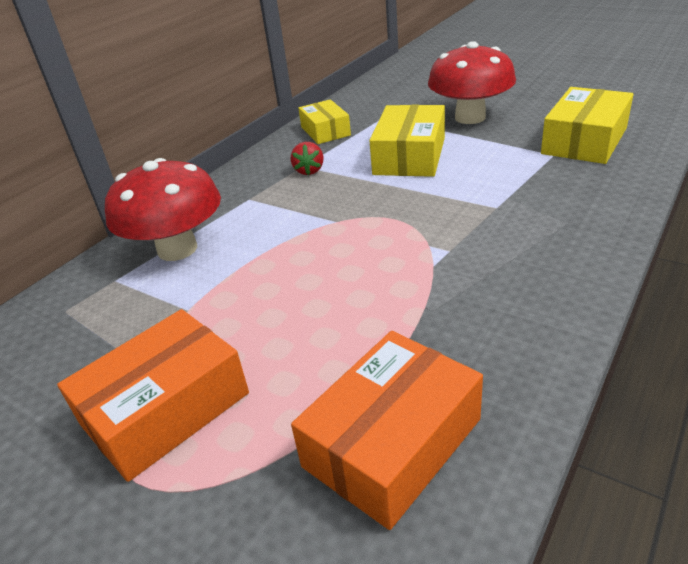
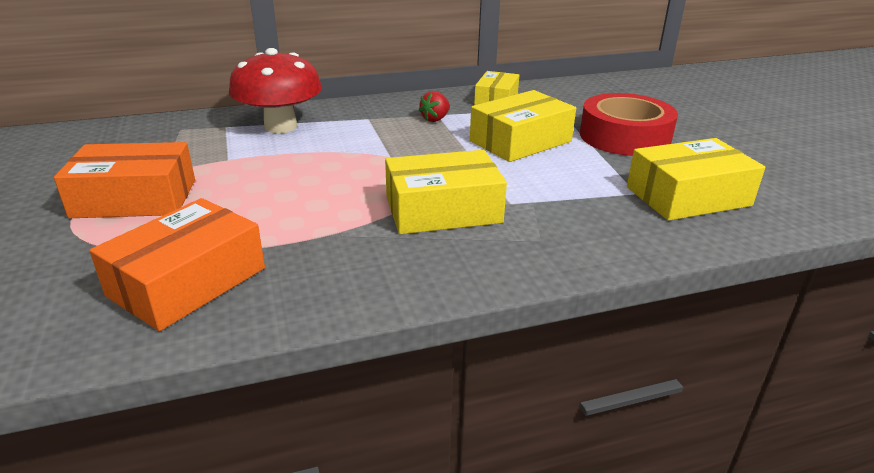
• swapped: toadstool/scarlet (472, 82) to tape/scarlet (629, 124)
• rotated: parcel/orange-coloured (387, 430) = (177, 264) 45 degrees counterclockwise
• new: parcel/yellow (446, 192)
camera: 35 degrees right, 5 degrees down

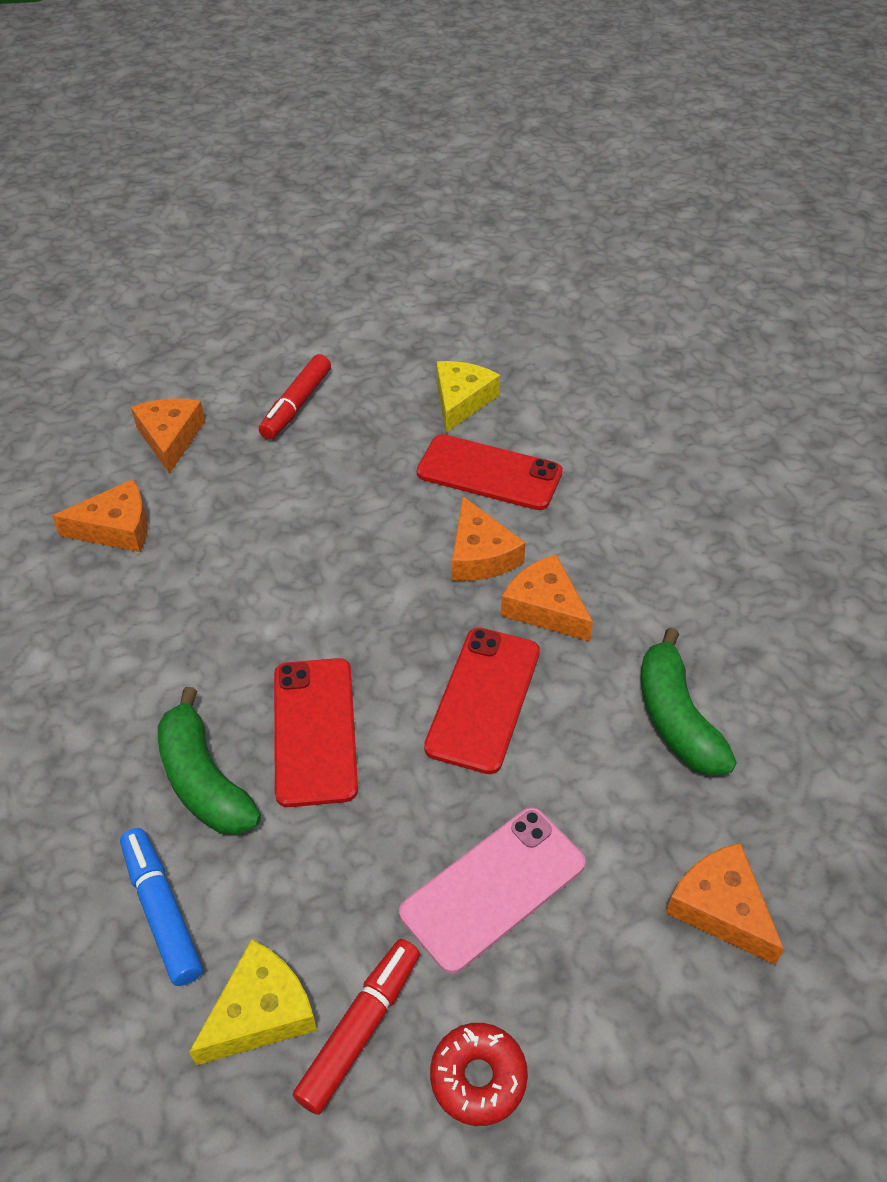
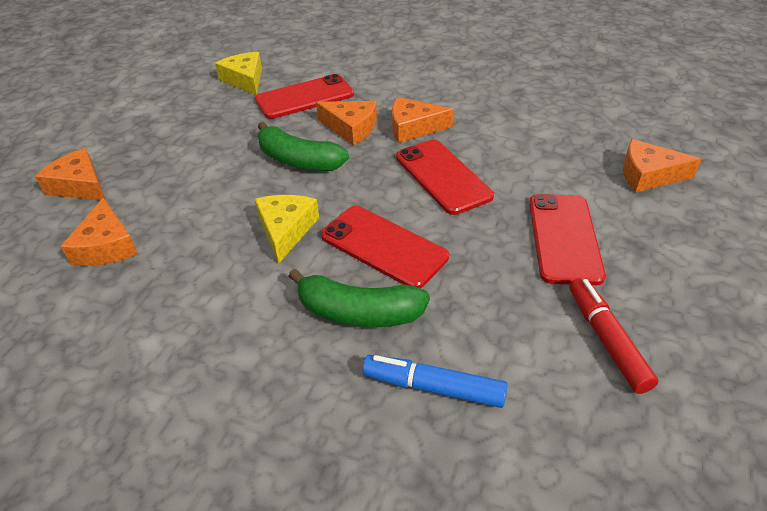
• gone: marker pen/scarlet (295, 397)
• rotated: cheese/orange-coloured (100, 515) = (99, 231) 135 degrees clockwise
• shifted: banana fruit/green (689, 701) to (303, 146)
• repainted: mobile phone/rose-pink (492, 890) to mobile phone/scarlet (567, 239)
• shifted: cheese/yellow (253, 1002) to (287, 229)
• gone: glazed donut/scarlet (479, 1074)
camera: 45 degrees left, 5 degrees down

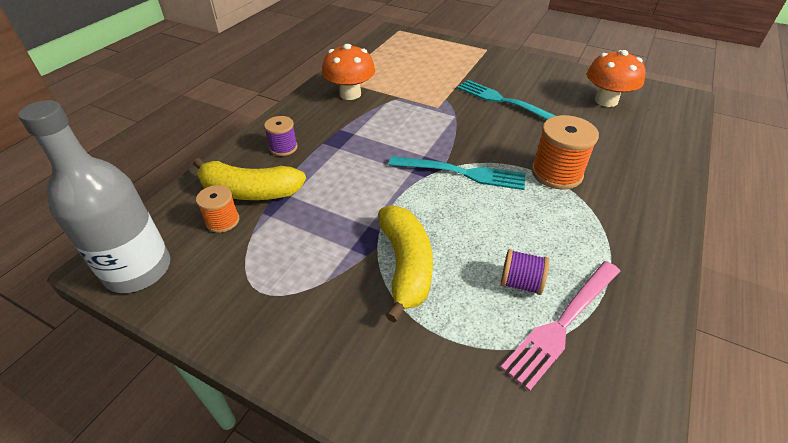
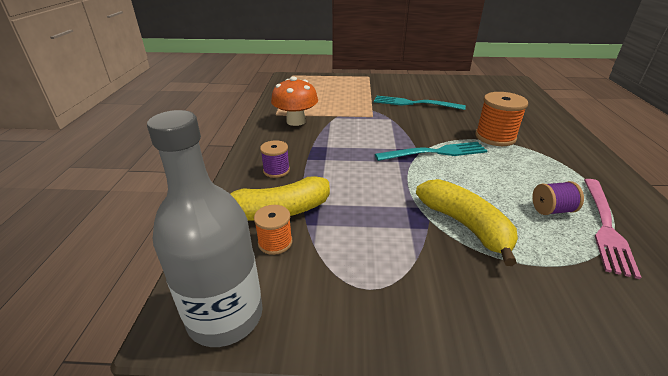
• gone: toadstool/orange-coloured (616, 78)
camera: 25 degrees left, 10 degrees down

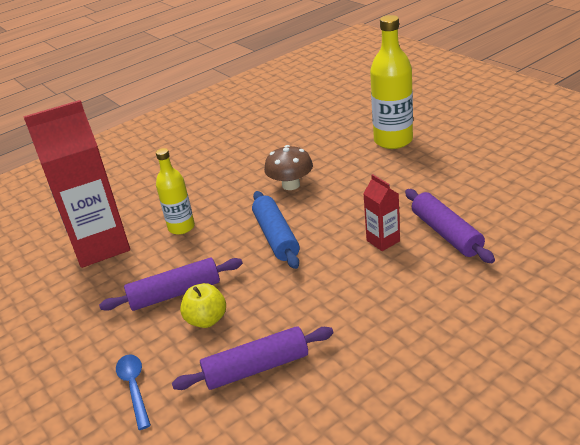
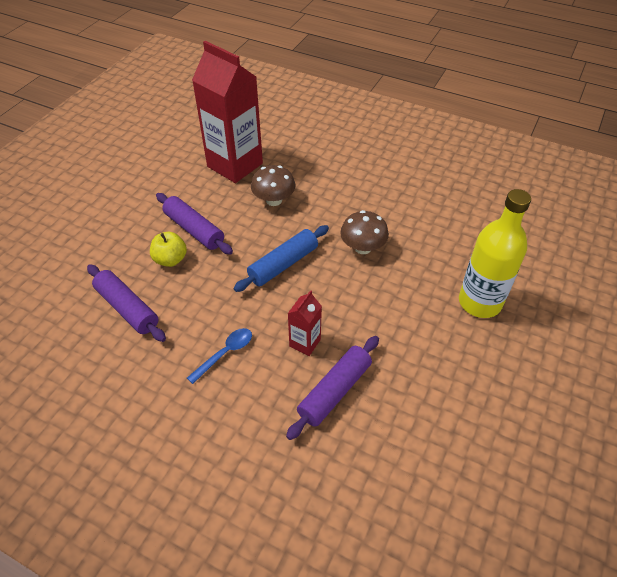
• swapped: drink bottle/yellow (175, 191) to toadstool/dark brown (273, 185)
• shifted: teaspoon/royal blue (133, 392) to (219, 356)
camera: 60 degrees right, 15 degrees up

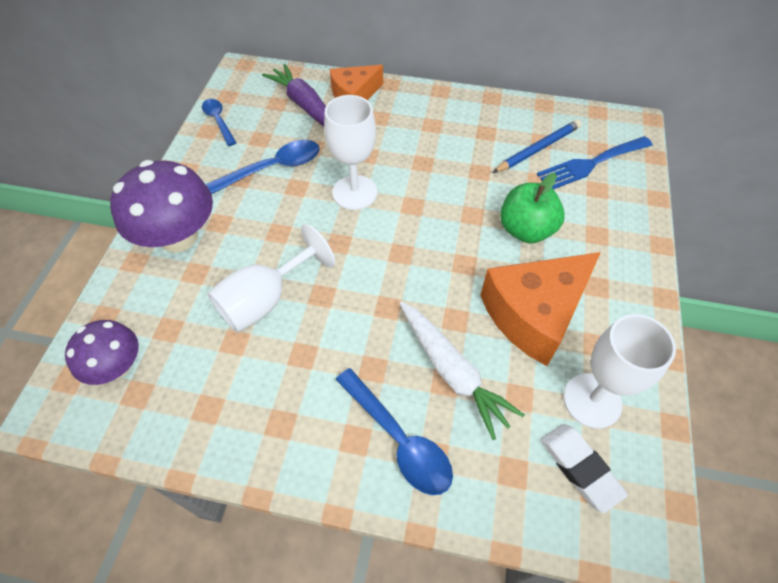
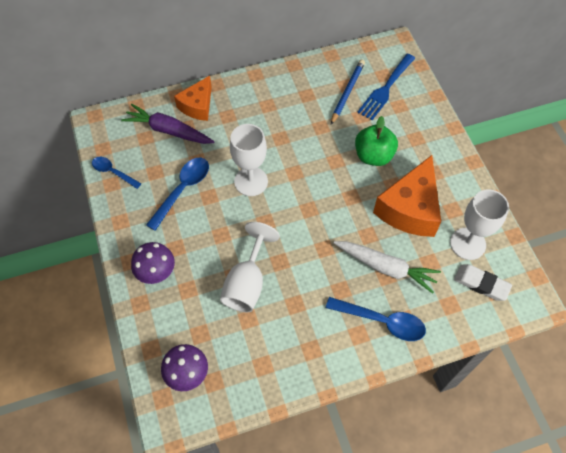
• scaled: toadstool/violet (161, 206) = (153, 263) x0.61
camera: 30 degrees left, 5 degrees up

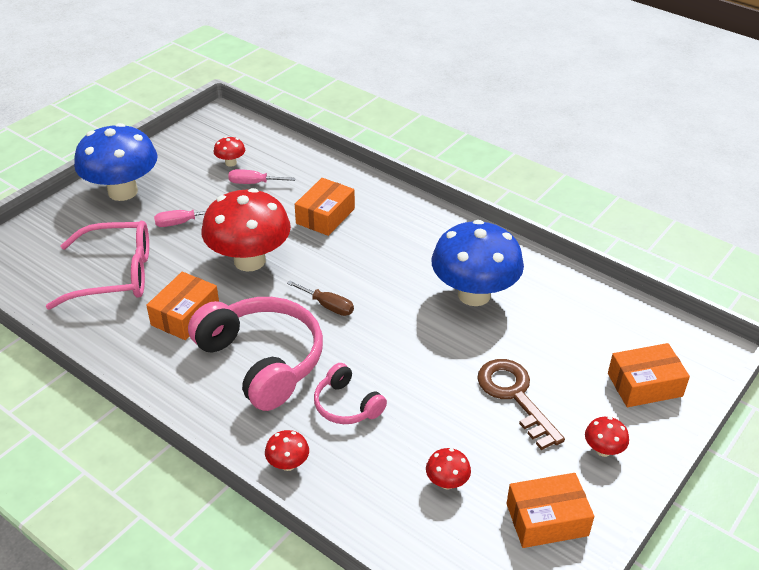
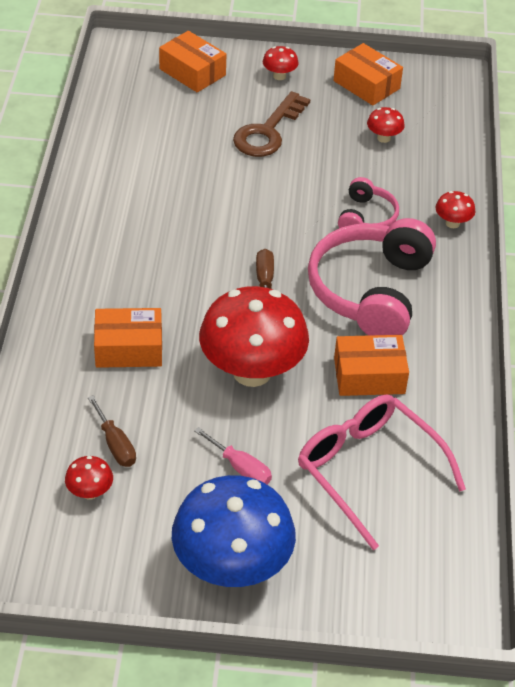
• repainted: flat screwdriver/rose-pink (261, 176) to flat screwdriver/dark brown (112, 431)
• gone: toadstool/royal blue (477, 263)
camera: 125 degrees left, 5 degrees up

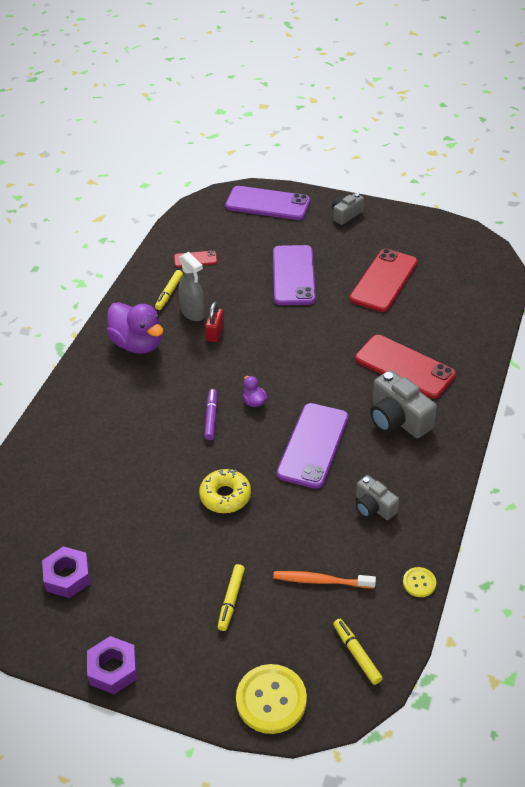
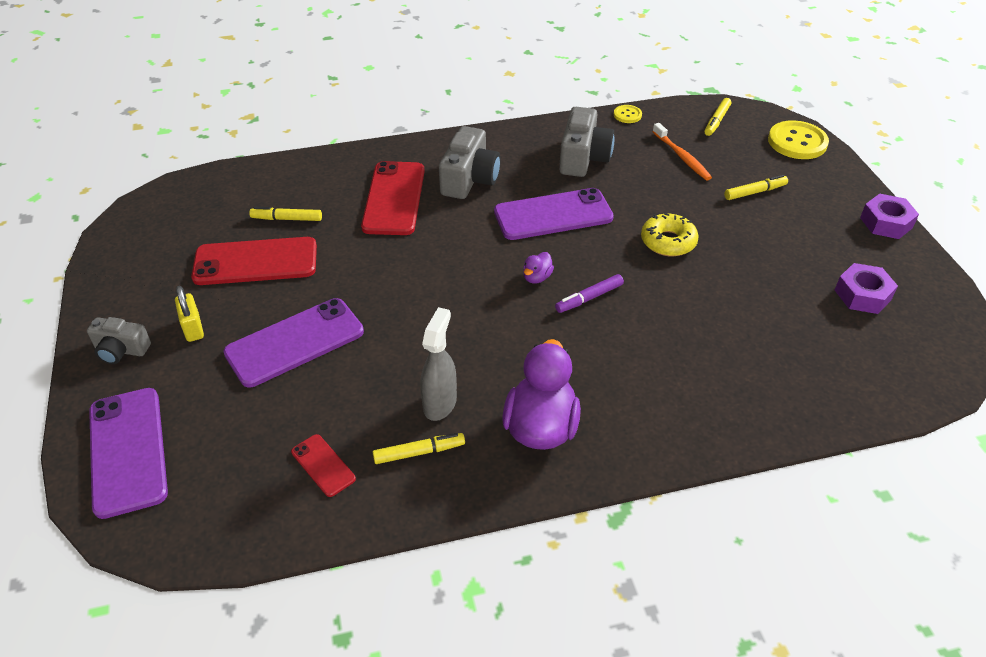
• gone: lock/scarlet (214, 322)
• scaled: photo camera/grey (377, 497) = (587, 142) x1.63
• new: marker pen/yellow (285, 214)
• new: lock/yellow (189, 314)
camera: 125 degrees left, 0 degrees up

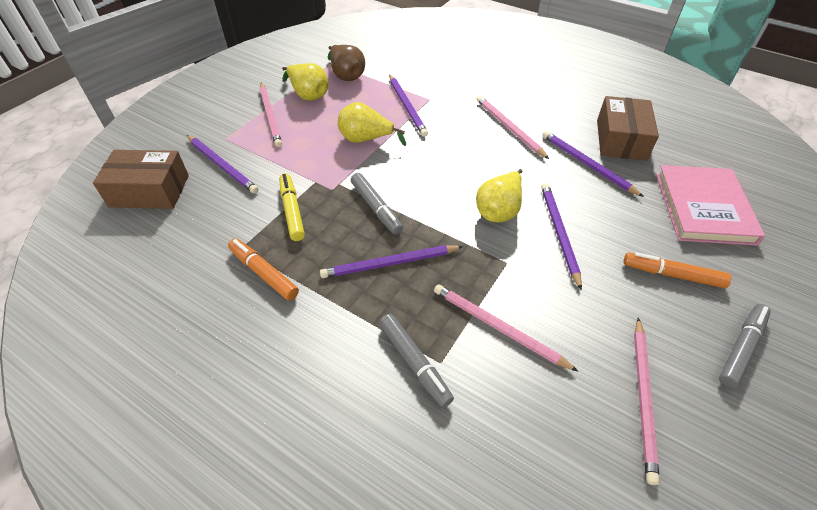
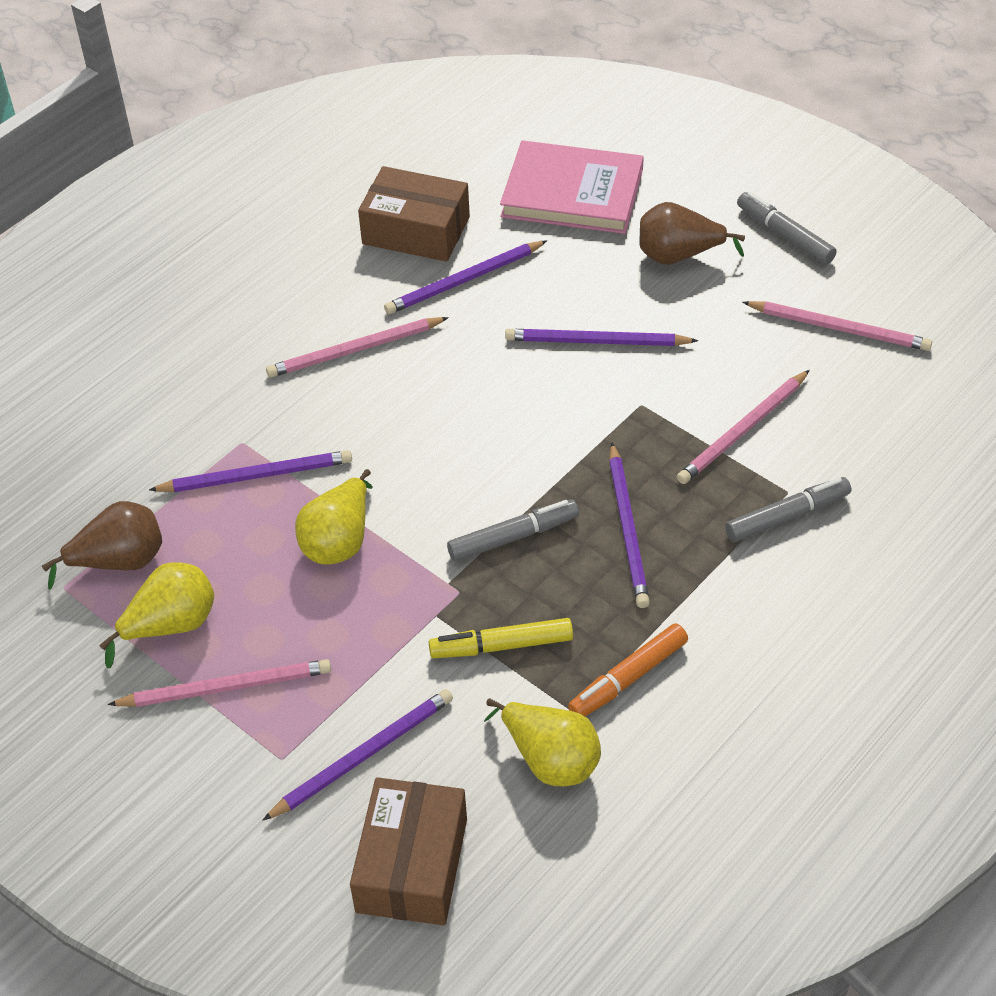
• shifted: pear/yellow (499, 195) to (542, 742)
• swapped: marker pen/orange-coloured (677, 270) to pear/dark brown (692, 233)
camera: 80 degrees left, 0 degrees up

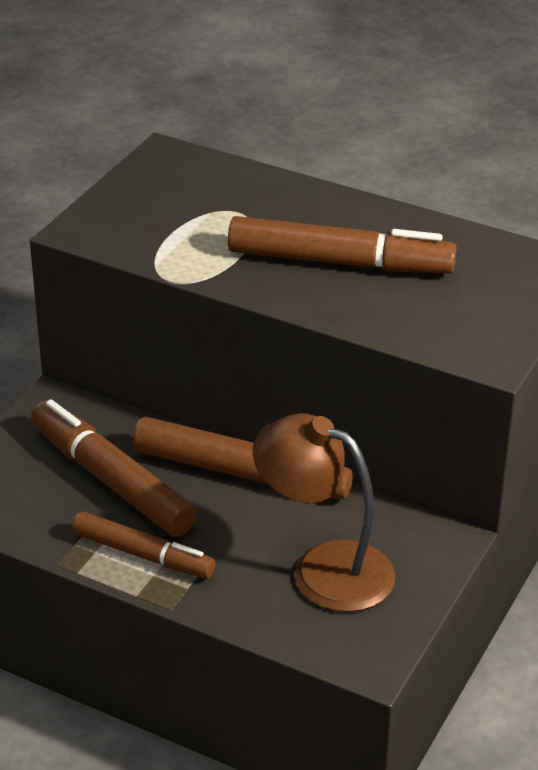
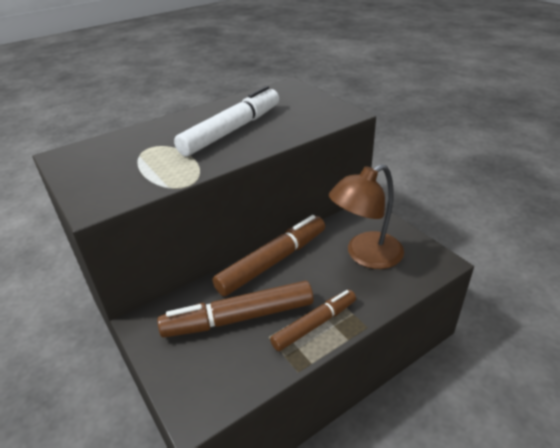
• repainted: marker pen/dark brown (342, 244) to marker pen/pure white (226, 121)
camera: 60 degrees left, 0 degrees up

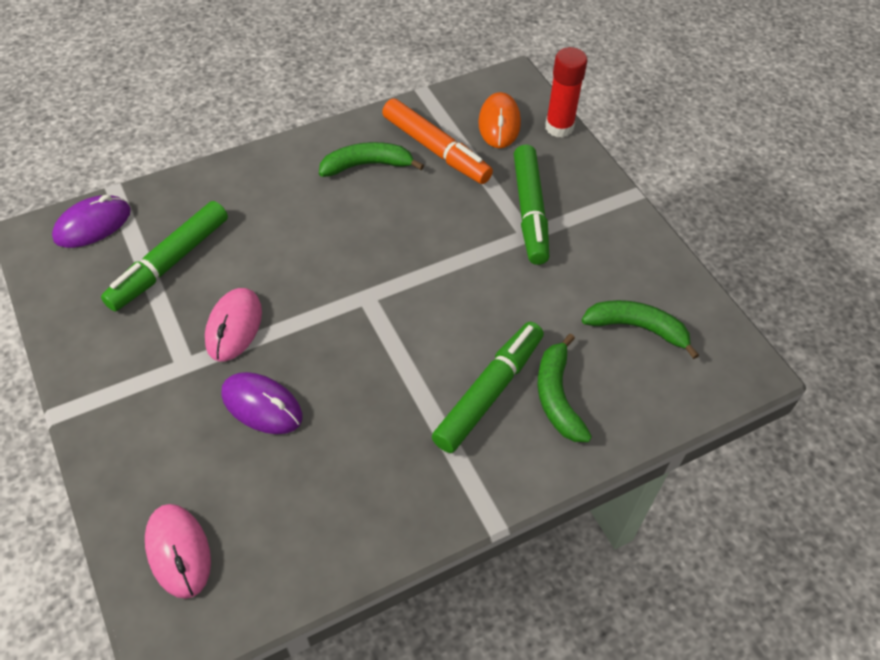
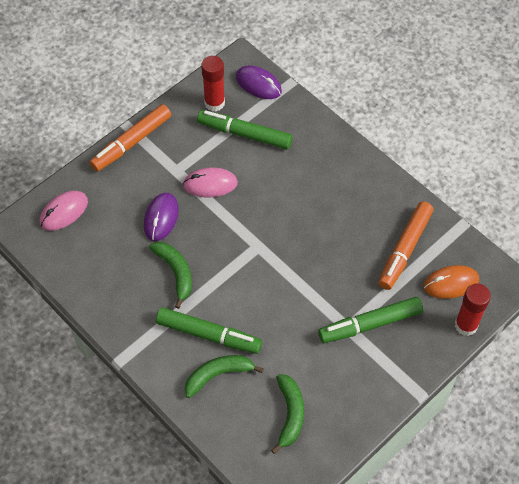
• shifted: banana fruit/green (371, 159) to (170, 275)
• new: glue/scarlet (213, 83)
• new: marker pen/orange-coloured (130, 138)
camera: 75 degrees right, 5 degrees up

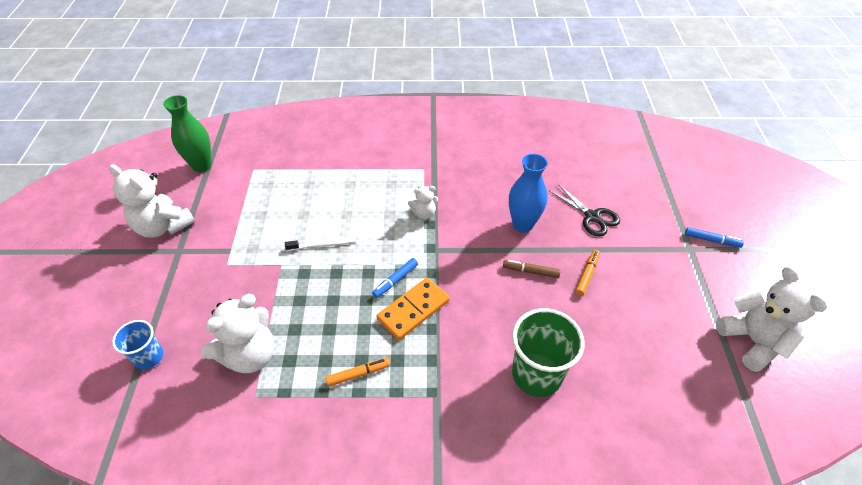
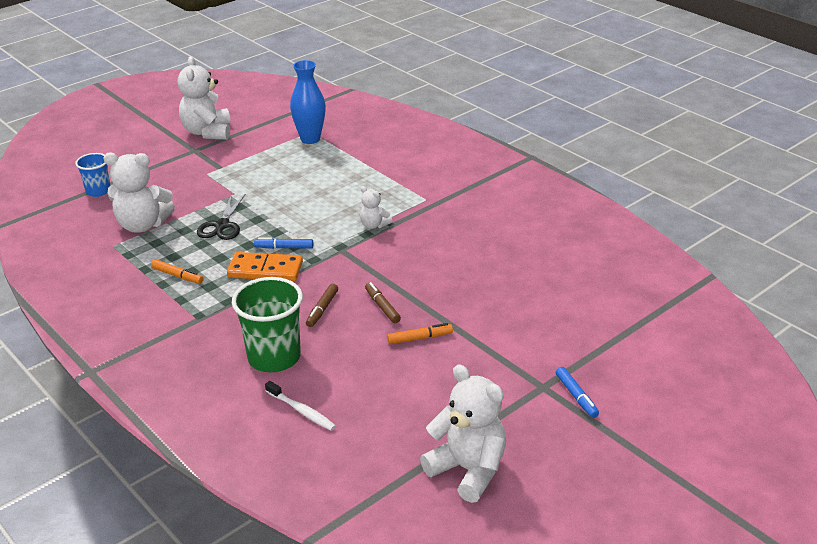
• gone: flower vase/green (187, 133)
• shifted: flower vase/royal blue (528, 193) to (308, 102)
• shifted: shears/jet-black (584, 210) to (221, 217)
• shifted: toothbrush/pure white (320, 244) to (300, 406)
• rotated: teddy bear/pure white (772, 319) = (463, 433) 75 degrees counterclockwise
• new: marker pen/dark brown (322, 305)
camera: 50 degrees right, 15 degrees down

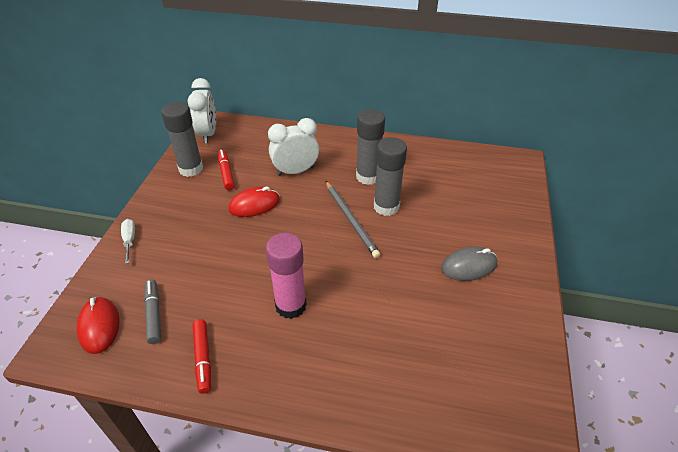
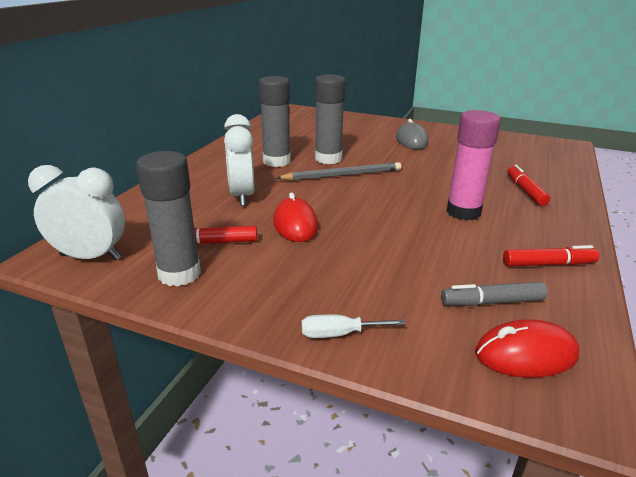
• new: marker pen/scarlet (528, 185)
camera: 80 degrees left, 15 degrees down

